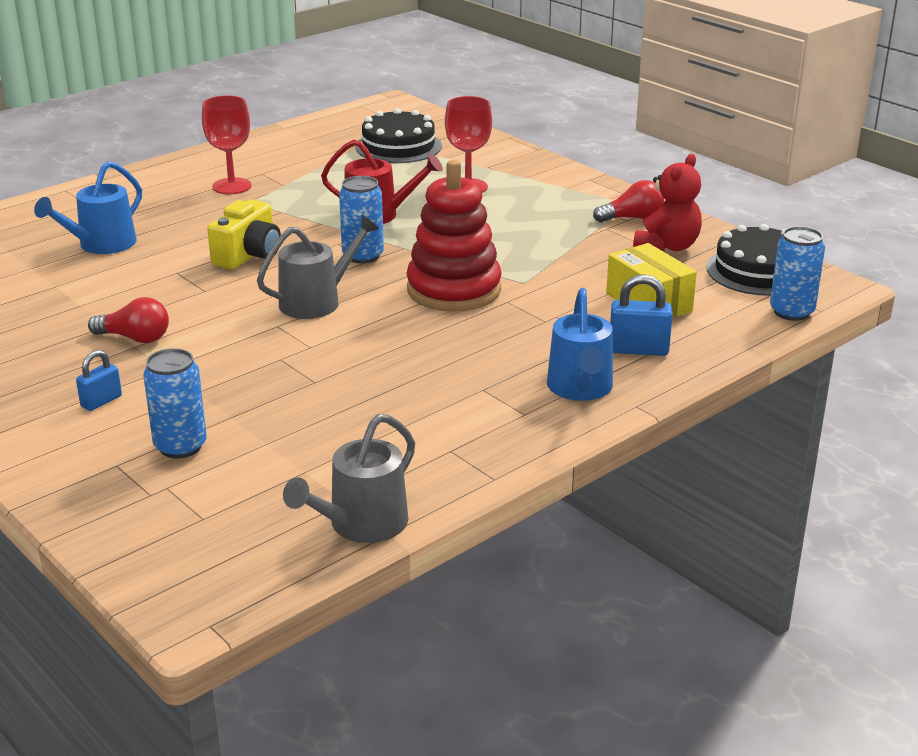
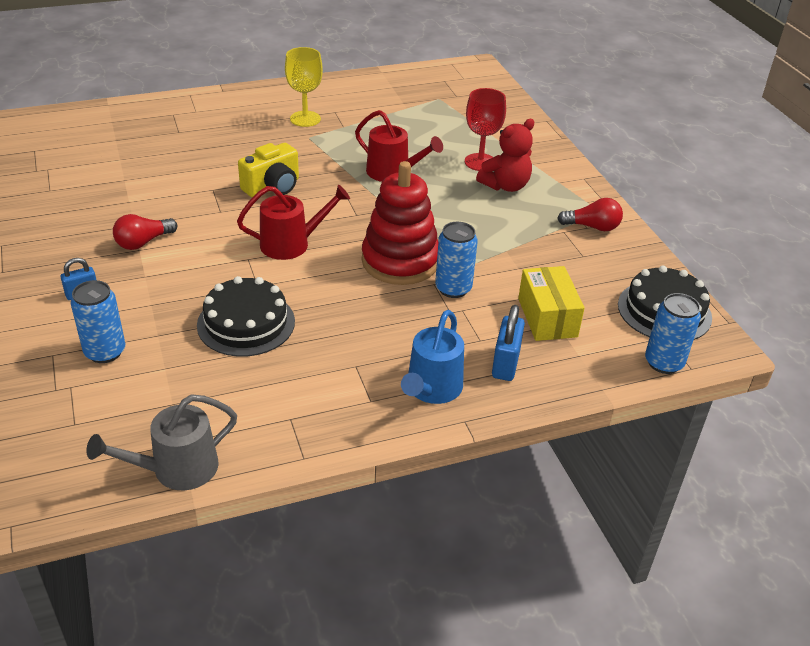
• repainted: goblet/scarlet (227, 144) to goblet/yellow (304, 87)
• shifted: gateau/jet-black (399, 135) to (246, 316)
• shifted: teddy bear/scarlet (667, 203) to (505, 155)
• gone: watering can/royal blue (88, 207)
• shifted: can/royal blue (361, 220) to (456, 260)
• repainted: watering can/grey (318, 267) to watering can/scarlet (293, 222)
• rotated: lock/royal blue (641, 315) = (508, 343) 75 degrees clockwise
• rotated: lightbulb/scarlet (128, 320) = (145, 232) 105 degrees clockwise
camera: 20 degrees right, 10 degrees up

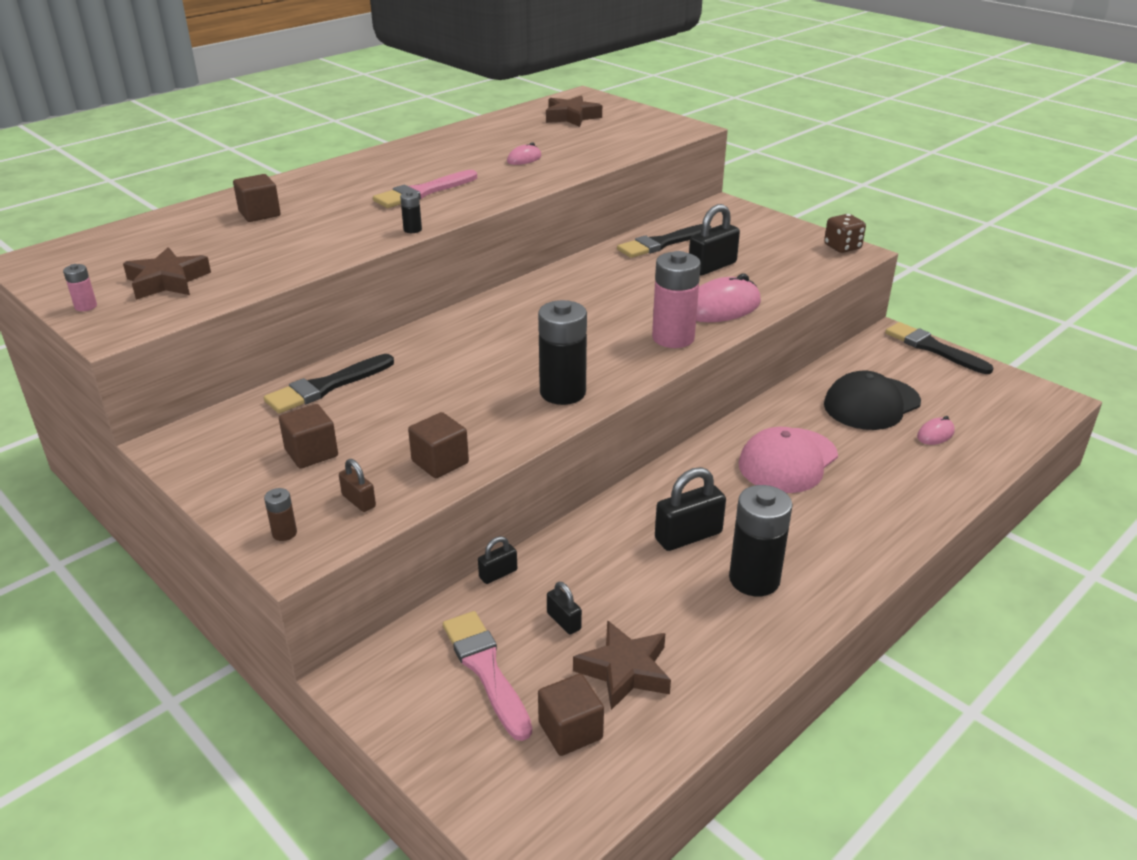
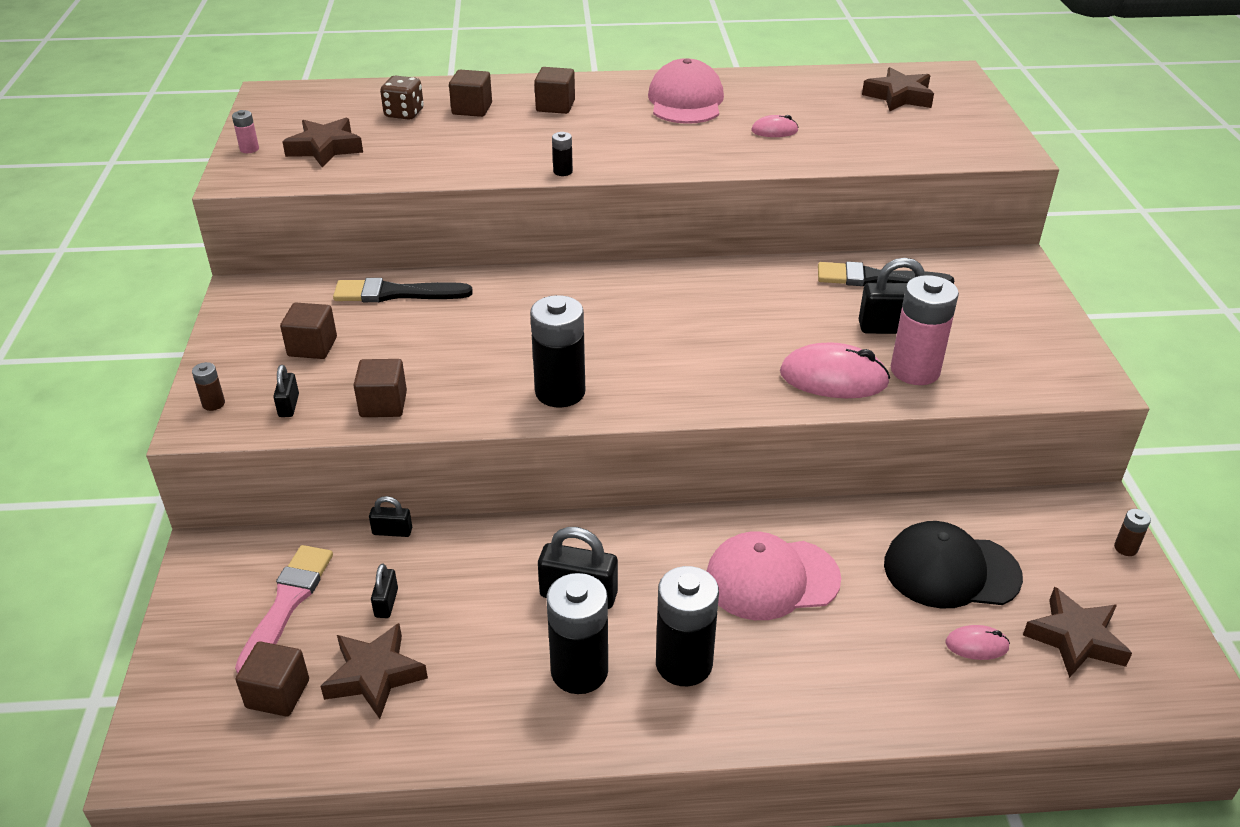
• gone: paint brush/rose-pink (425, 189)
• shifted: dice/dark brown (845, 233) to (402, 97)
• shifted: AA battery/rose-pink (676, 299) to (925, 330)
• swapped: paint brush/jet-black (939, 348) to AA battery/dark brown (1132, 532)
• repainted: lock/dark brown (357, 485) to lock/jet-black (286, 391)
• new: cap/rose-pink (686, 91)
• new: solid cube/dark brown (554, 90)
• new: AA battery/jet-black (687, 626)
• new: five-pointed star/dark brown (1077, 632)
camera: 40 degrees right, 5 degrees up

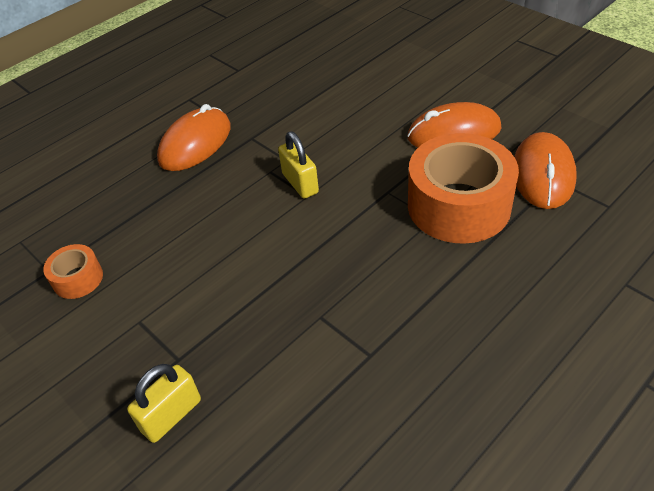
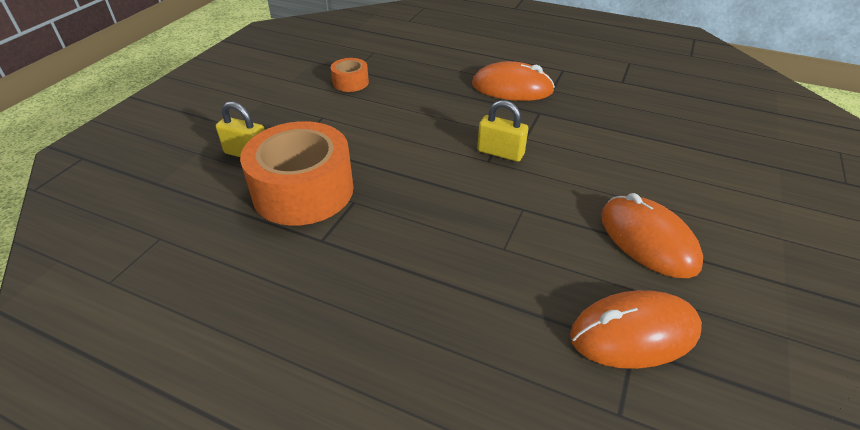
• rotated: lock/yellow (298, 165) = (502, 131) 75 degrees clockwise
• shifted: tape/orange-coloured (463, 188) to (296, 173)
camera: 65 degrees right, 5 degrees down

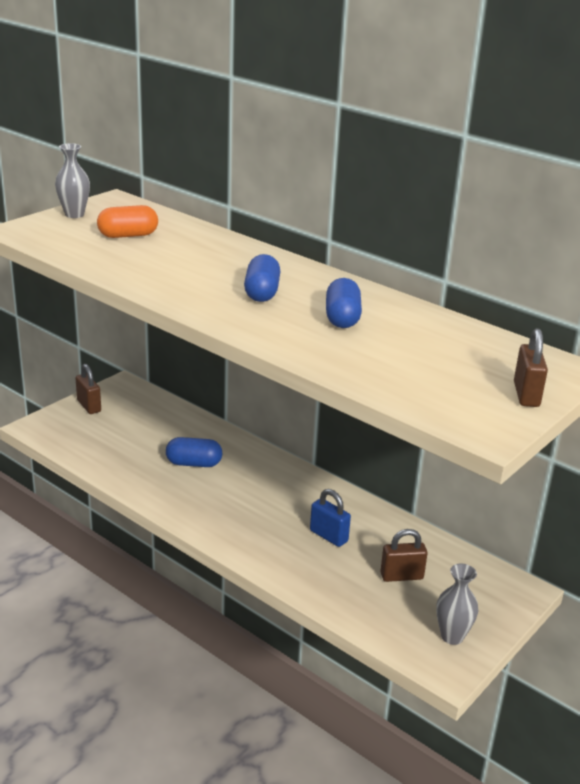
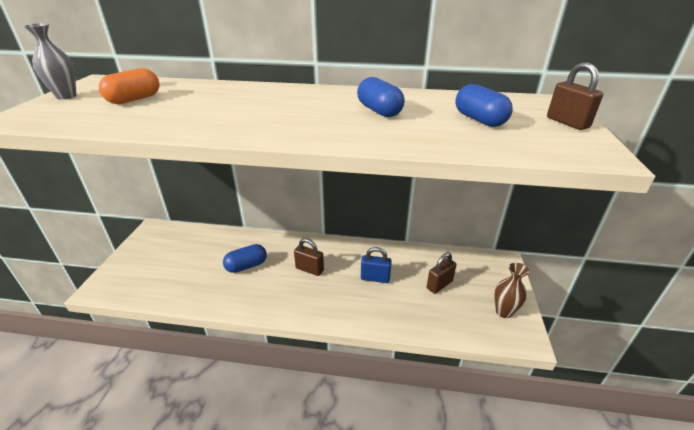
• shifted: capsule/royal blue (262, 278) to (484, 105)
• shifted: lock/dark brown (88, 389) to (309, 257)
• repainted: flower vase/grey (457, 604) to flower vase/dark brown (511, 290)
camera: 30 degrees left, 5 degrees up

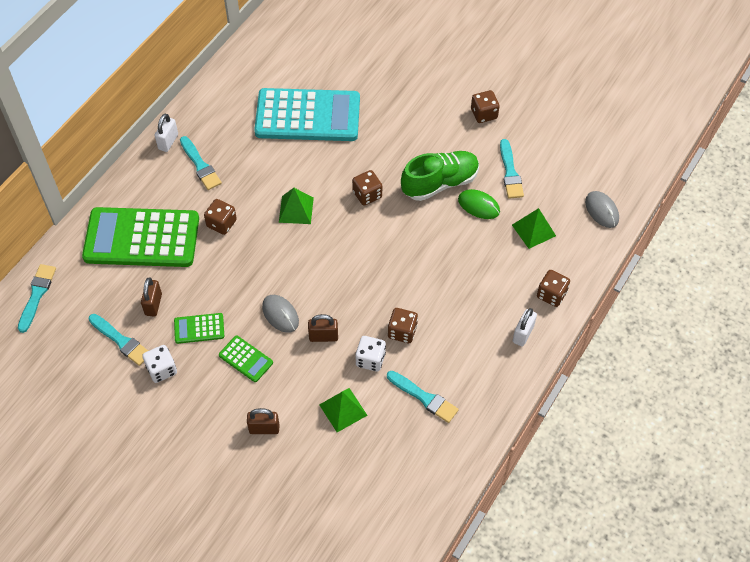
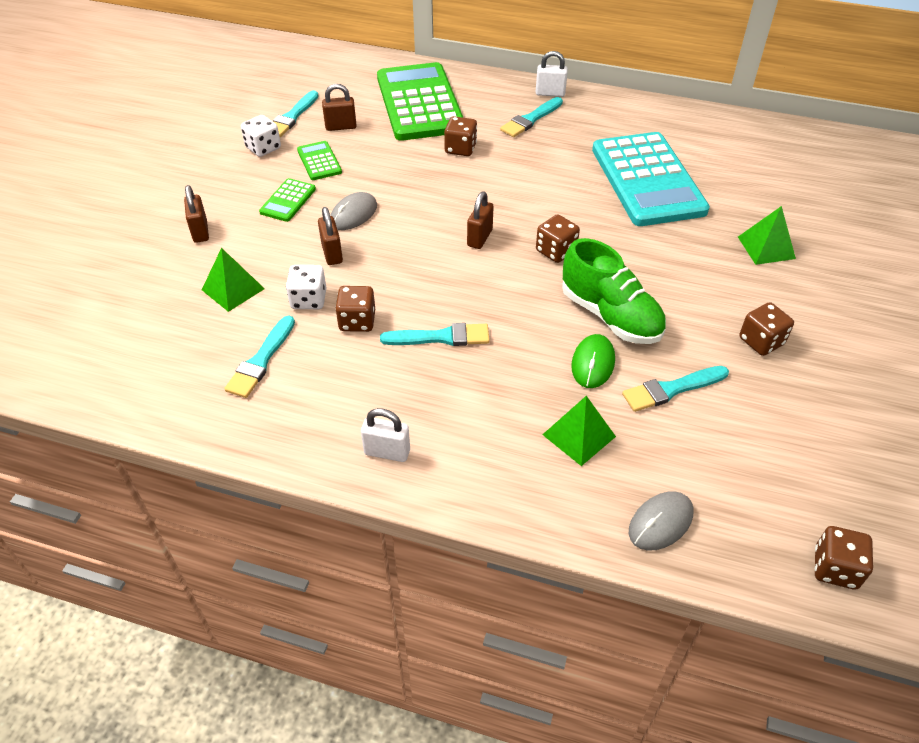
• shifted: pyramid shape/green (296, 206) to (767, 235)
• shifted: paint brush/aqua (37, 298) to (435, 334)
• shifted: dice/dark brown (553, 288) to (844, 557)
• new: lock/dark brown (480, 220)
camera: 75 degrees right, 10 degrees down

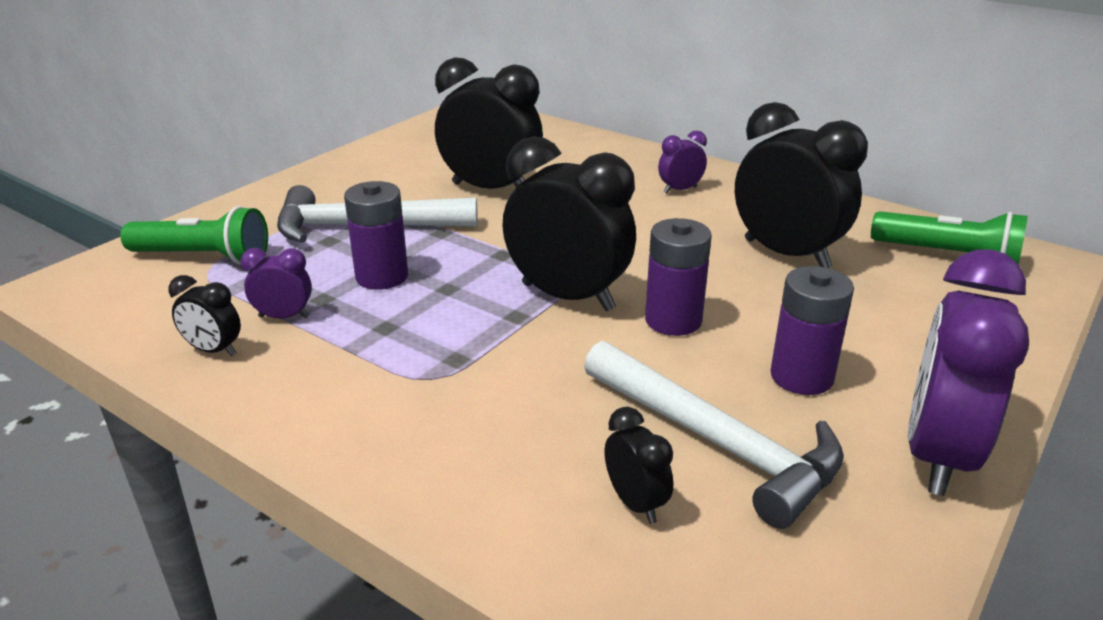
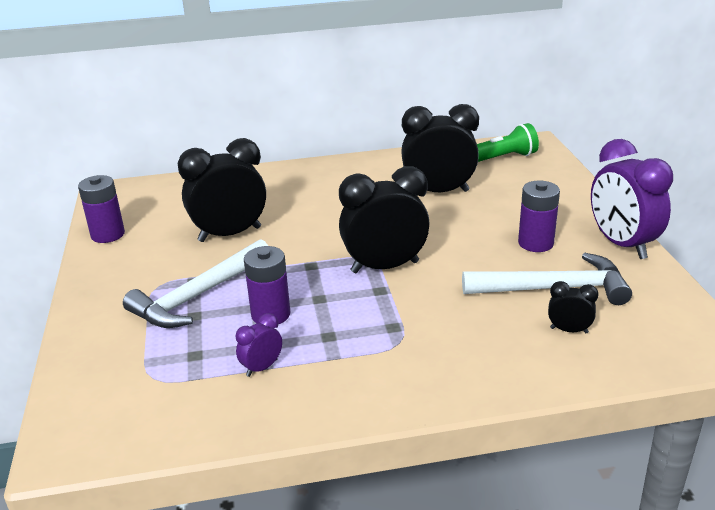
• gone: clock/violet (682, 162)
• gone: torch/green (194, 235)
• shifted: AA battery/violet (678, 277) to (101, 209)
• gone: clock/jet-black (204, 315)
camera: 45 degrees left, 0 degrees up

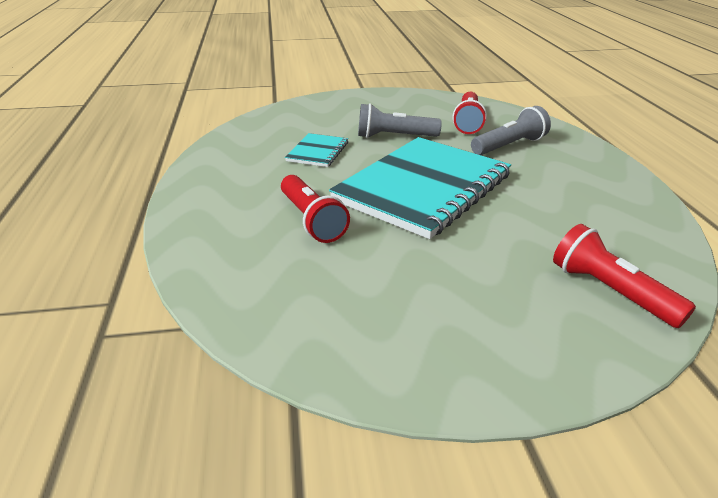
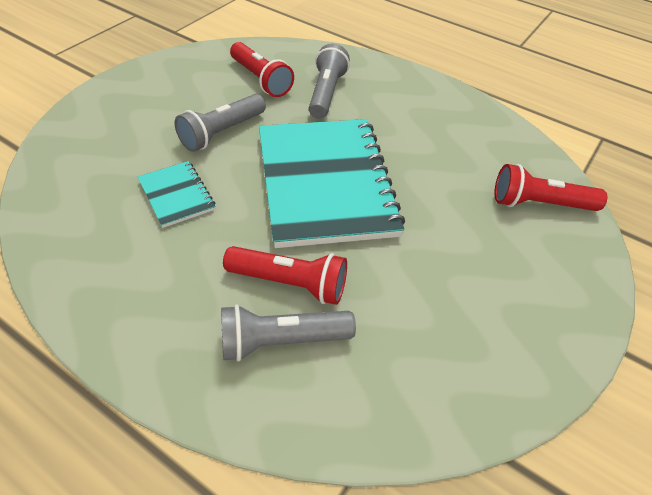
• new: torch/grey (288, 333)
camera: 50 degrees left, 15 degrees up

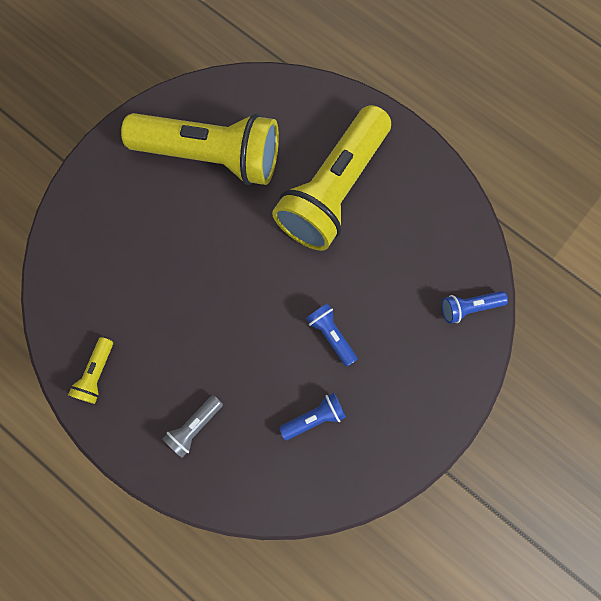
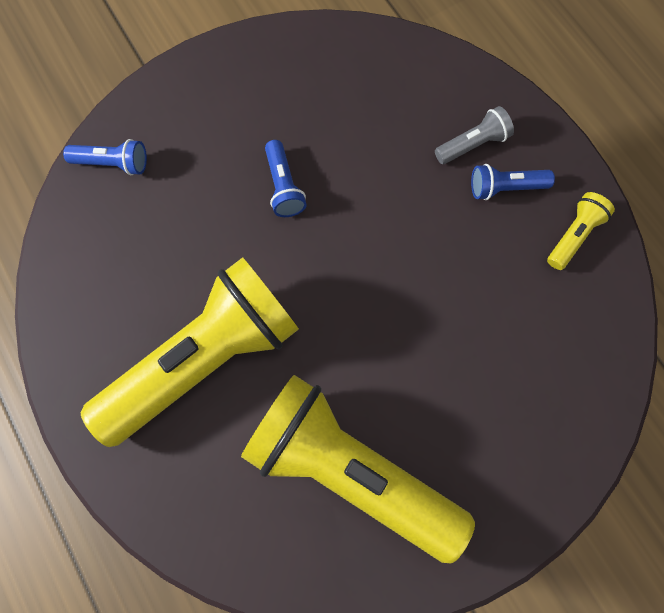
• shifted: torch/royal blue (312, 416) to (513, 182)
camera: 160 degrees left, 5 degrees down

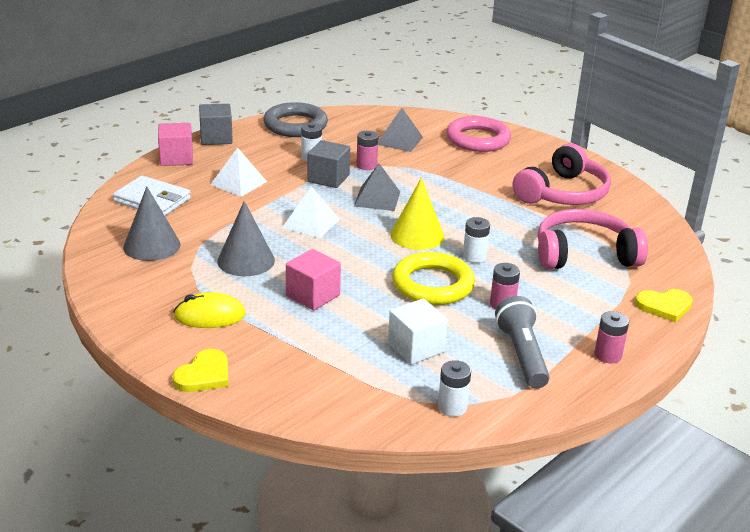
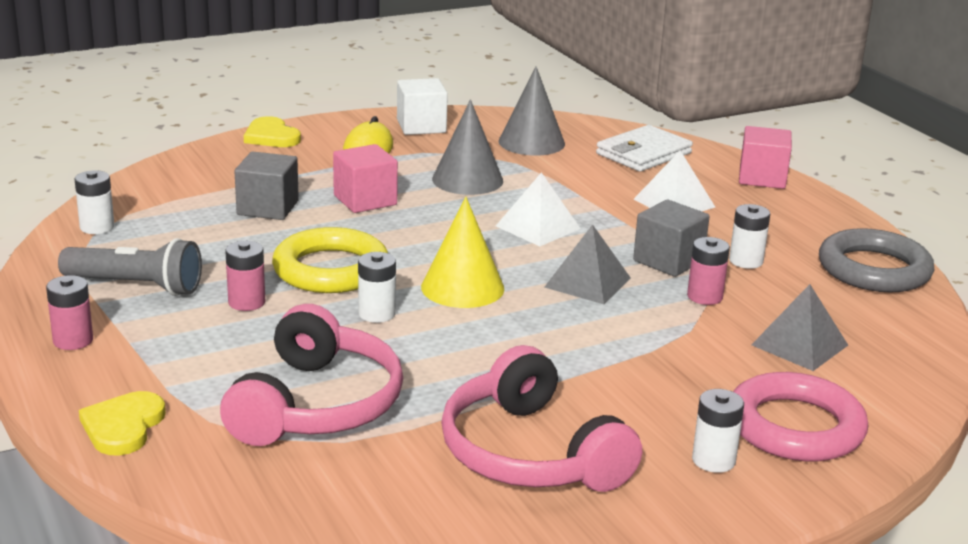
• shifted: solid cube/grey (216, 124) to (266, 185)
• shifted: solid cube/pure white (418, 332) to (422, 106)
• new: AA battery/pure white (718, 431)
camera: 110 degrees right, 5 degrees down

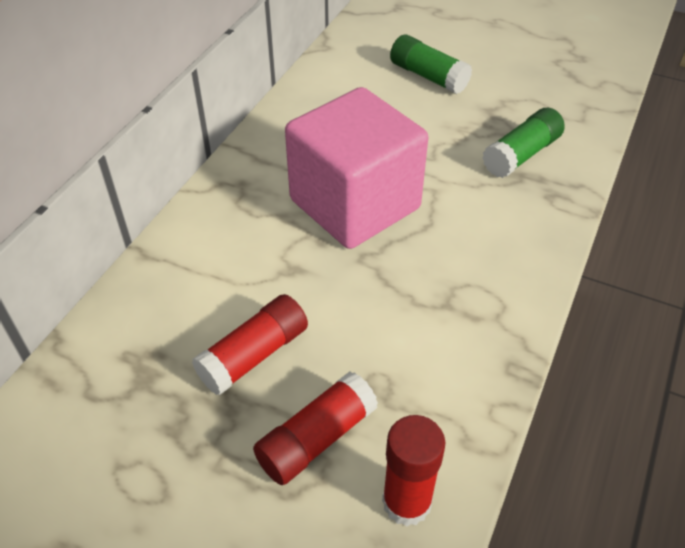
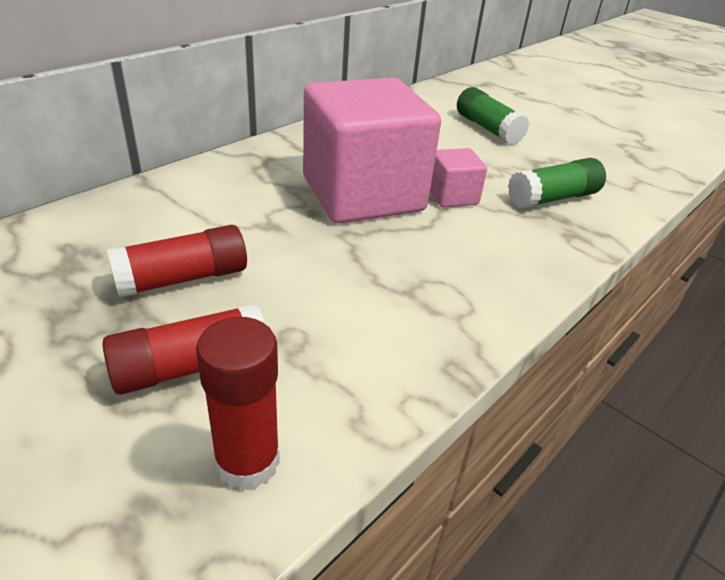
• new: solid cube/rose-pink (458, 177)
camera: 15 degrees right, 10 degrees down

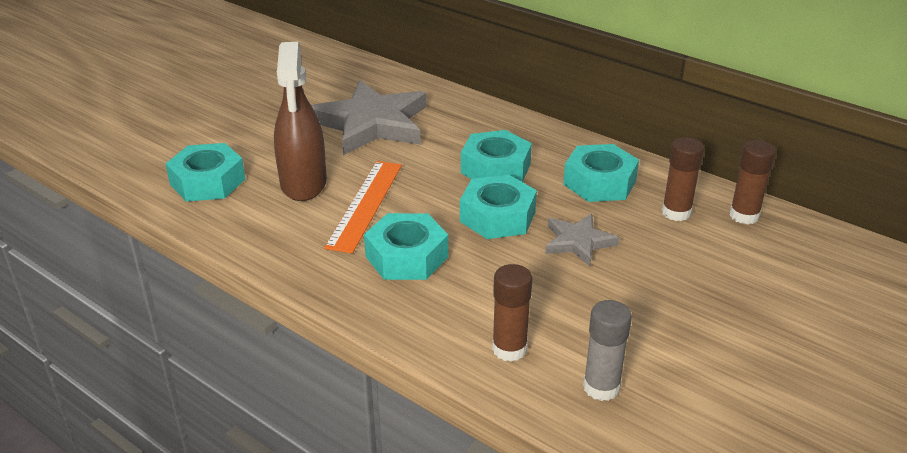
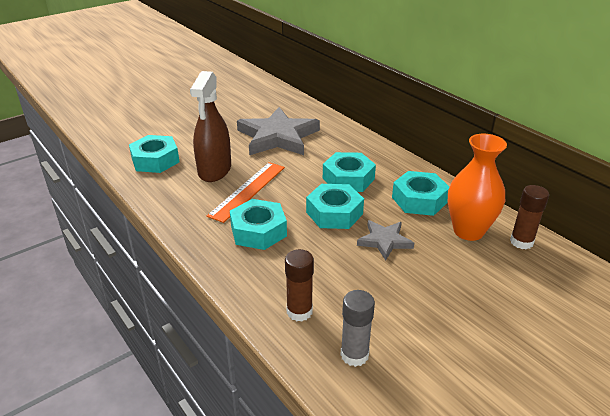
• swapped: glue/dark brown (683, 179) to flower vase/orange-coloured (477, 187)
camera: 15 degrees right, 0 degrees up

